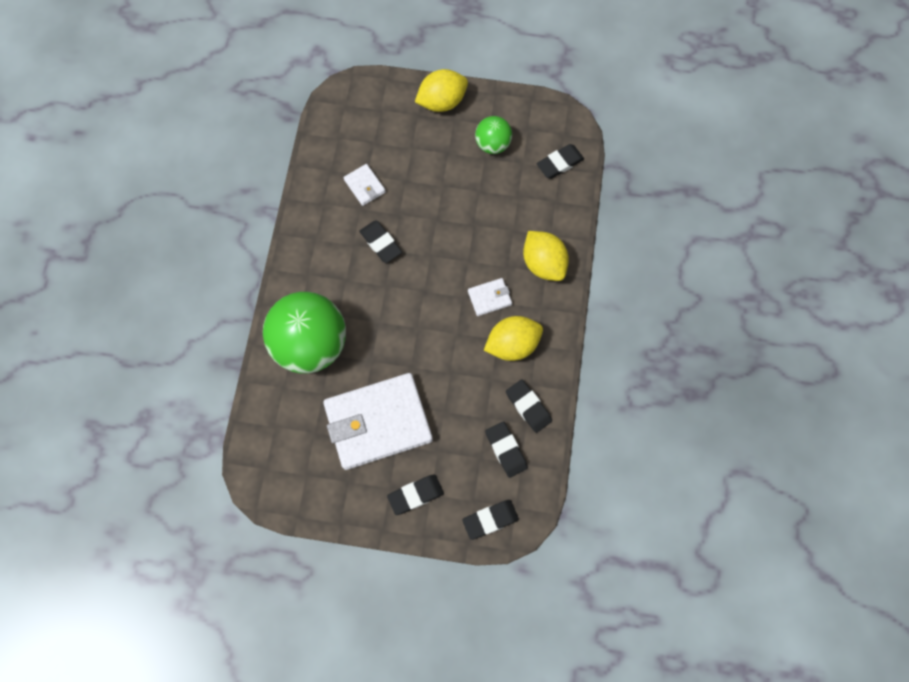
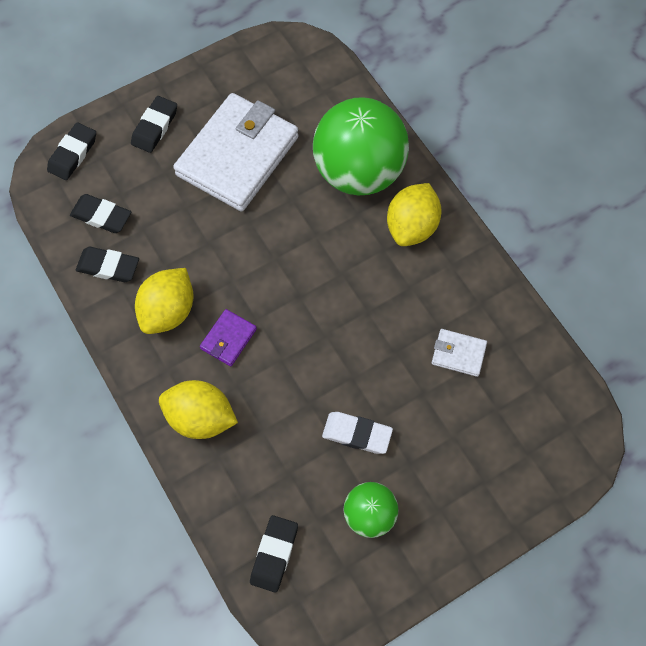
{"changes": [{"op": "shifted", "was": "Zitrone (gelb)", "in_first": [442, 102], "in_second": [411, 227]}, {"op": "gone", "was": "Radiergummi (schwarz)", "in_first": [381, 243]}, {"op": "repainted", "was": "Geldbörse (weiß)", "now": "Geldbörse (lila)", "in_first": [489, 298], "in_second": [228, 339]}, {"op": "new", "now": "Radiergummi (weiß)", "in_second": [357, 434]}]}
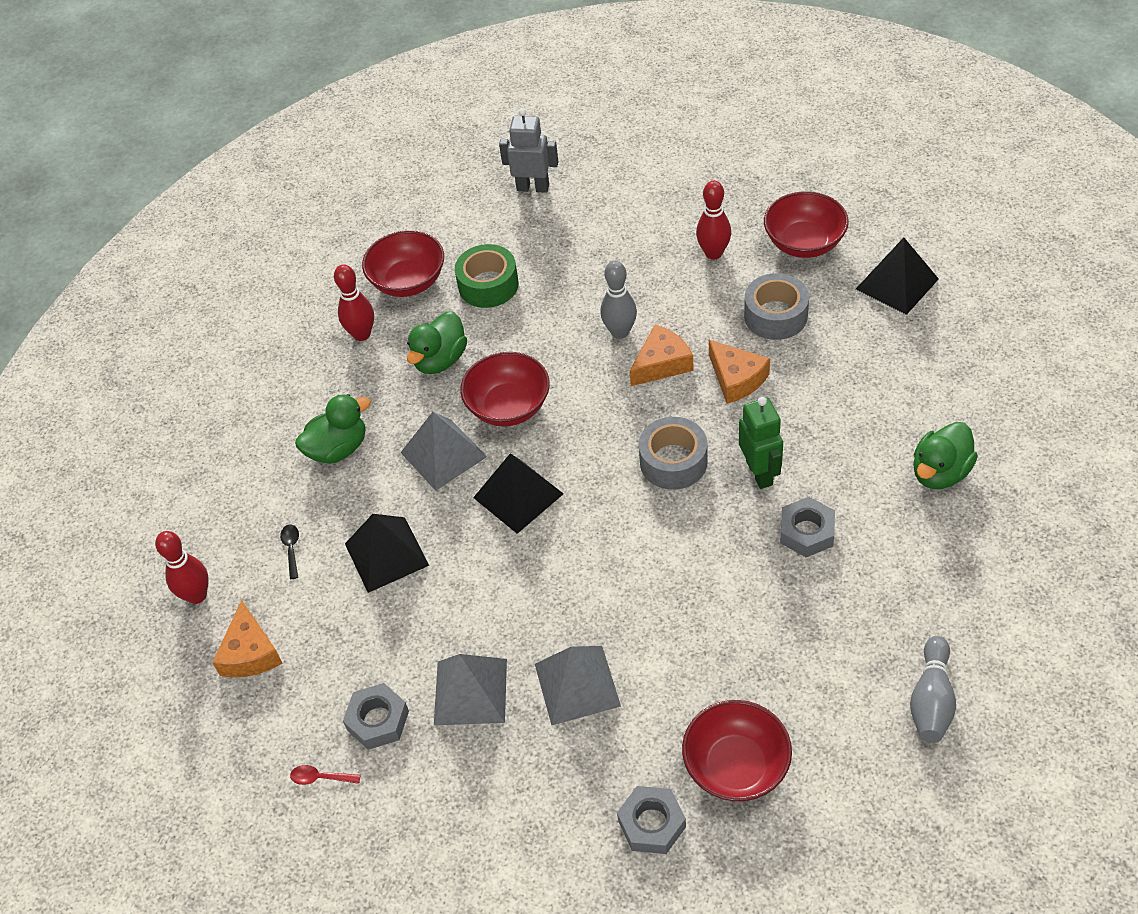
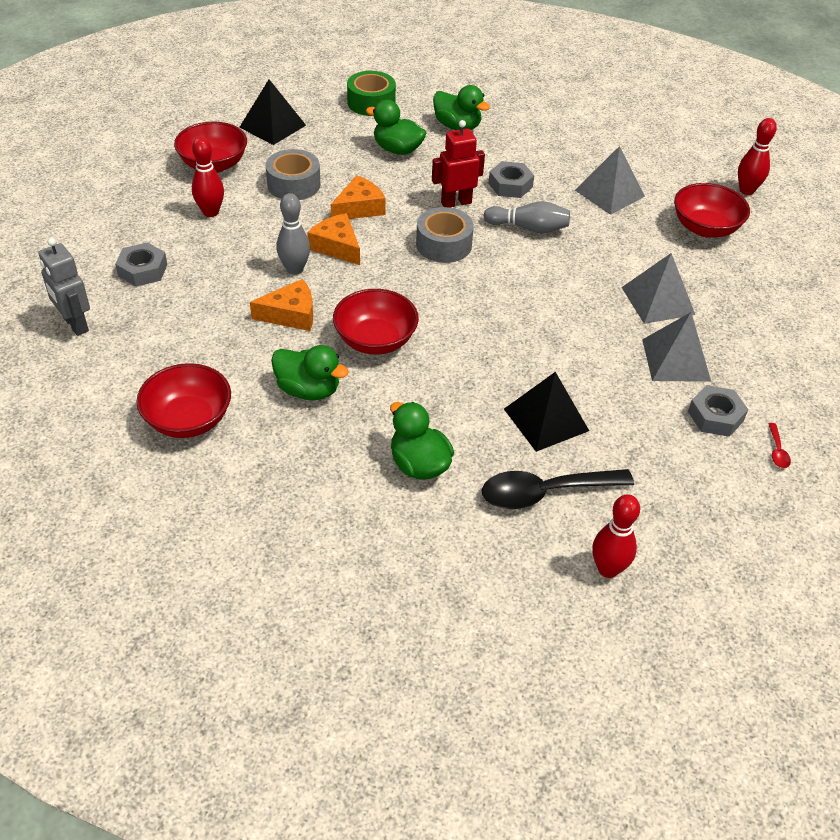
{"changes": [{"op": "rotated", "was": "Roboter (grau)", "in_first": [533, 187], "in_second": [75, 324], "clockwise": -45}, {"op": "shifted", "was": "Klebeband (grün)", "in_first": [488, 285], "in_second": [371, 103]}, {"op": "shifted", "was": "Bowlingkegel (rot)", "in_first": [362, 334], "in_second": [746, 190]}, {"op": "repainted", "was": "Roboter (grün)", "now": "Roboter (rot)", "in_first": [760, 473], "in_second": [456, 202]}, {"op": "shifted", "was": "Pyramide (grau)", "in_first": [443, 454], "in_second": [609, 193]}, {"op": "gone", "was": "Pyramide (schwarz)", "in_first": [518, 495]}, {"op": "scaled", "was": "Löffel (schwarz)", "in_first": [291, 549], "in_second": [545, 493], "ratio": 2.43}, {"op": "shifted", "was": "Käse (orange)", "in_first": [250, 653], "in_second": [291, 314]}, {"op": "shifted", "was": "Bowlingkegel (grau)", "in_first": [931, 700], "in_second": [529, 228]}, {"op": "shifted", "was": "Sechskantmutter (grau)", "in_first": [651, 824], "in_second": [143, 270]}, {"op": "new", "now": "Ente (grün)", "in_second": [397, 149]}]}
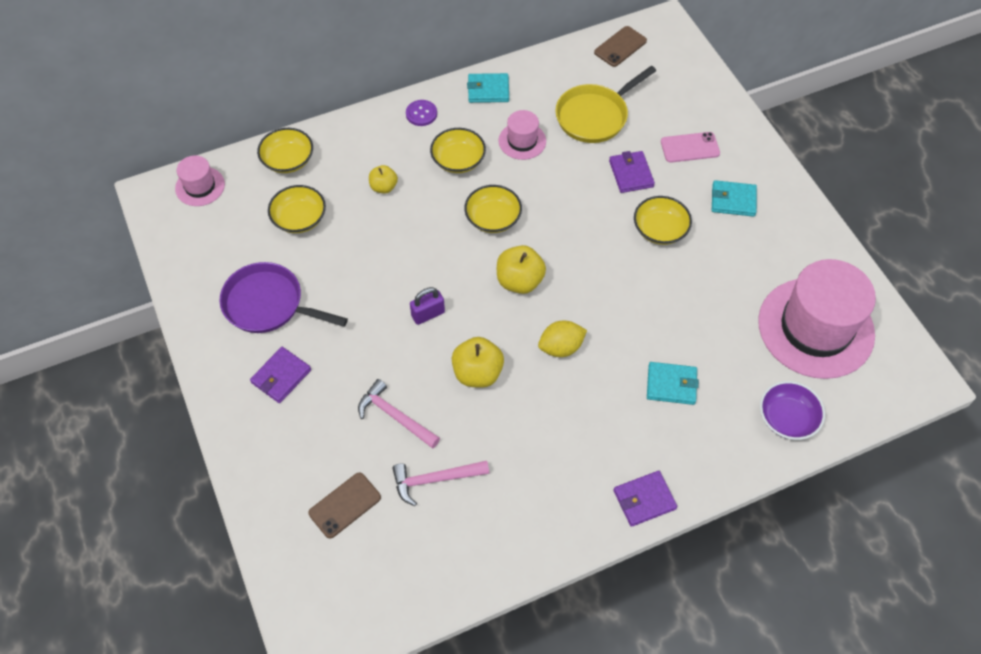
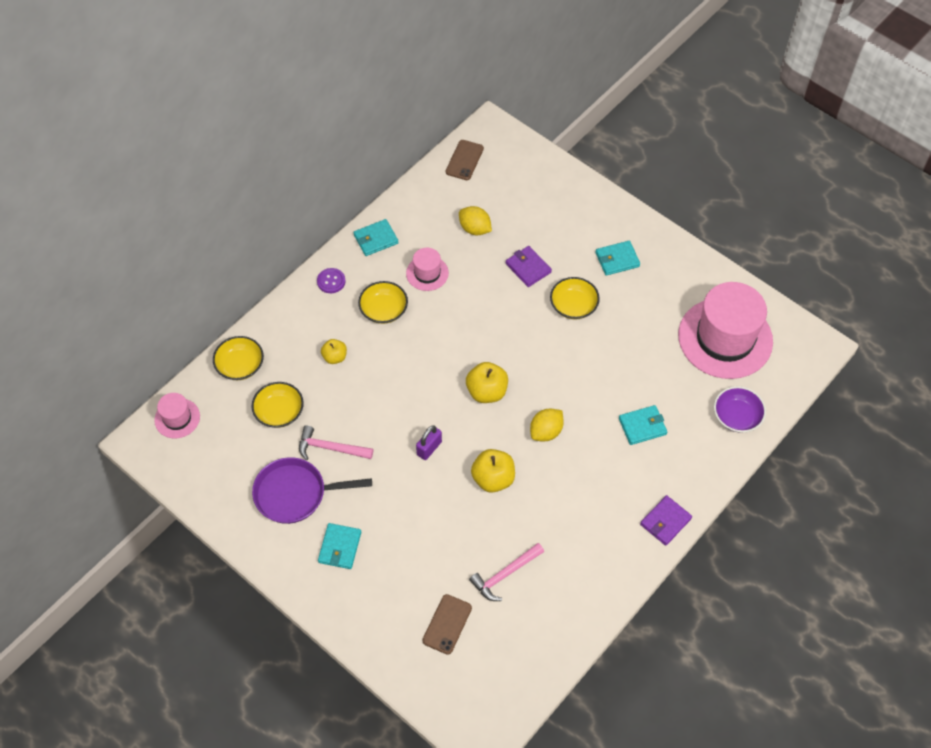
{"changes": [{"op": "swapped", "was": "Pfanne (gelb)", "now": "Zitrone (gelb)", "in_first": [595, 116], "in_second": [475, 229]}, {"op": "gone", "was": "Handy (rosa)", "in_first": [690, 147]}, {"op": "gone", "was": "Schüssel (gelb)", "in_first": [493, 218]}, {"op": "repainted", "was": "Geldbörse (lila)", "now": "Geldbörse (türkis)", "in_first": [281, 376], "in_second": [340, 547]}, {"op": "shifted", "was": "Hammer (rosa)", "in_first": [395, 416], "in_second": [330, 448]}]}
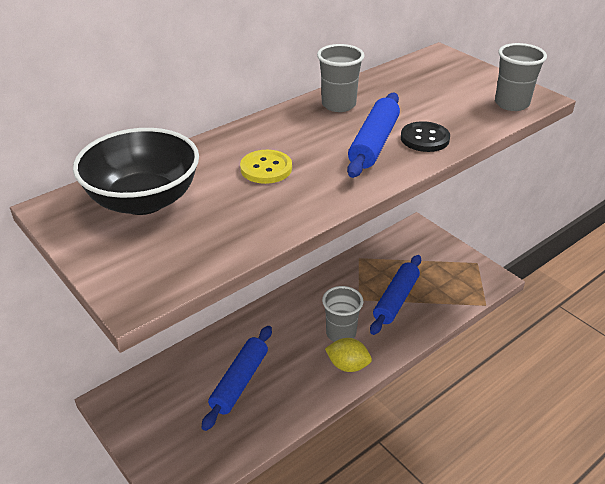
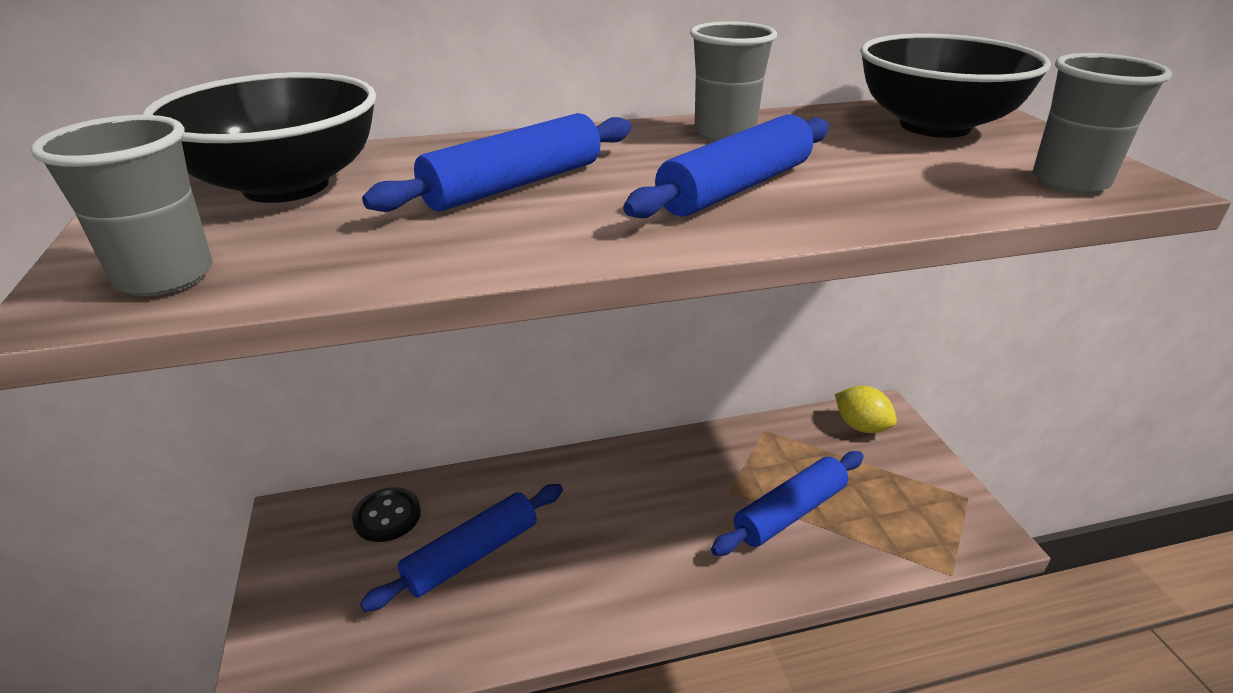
{"changes": [{"op": "shifted", "was": "Knopf (schwarz)", "in_first": [424, 138], "in_second": [387, 516]}, {"op": "swapped", "was": "Knopf (gelb)", "now": "Nudelholz (blau)", "in_first": [266, 168], "in_second": [514, 185]}, {"op": "shifted", "was": "Becher (grau)", "in_first": [341, 333], "in_second": [165, 276]}, {"op": "shifted", "was": "Zitrone (gelb)", "in_first": [348, 365], "in_second": [861, 426]}, {"op": "new", "now": "Schüssel (schwarz)", "in_second": [934, 126]}]}
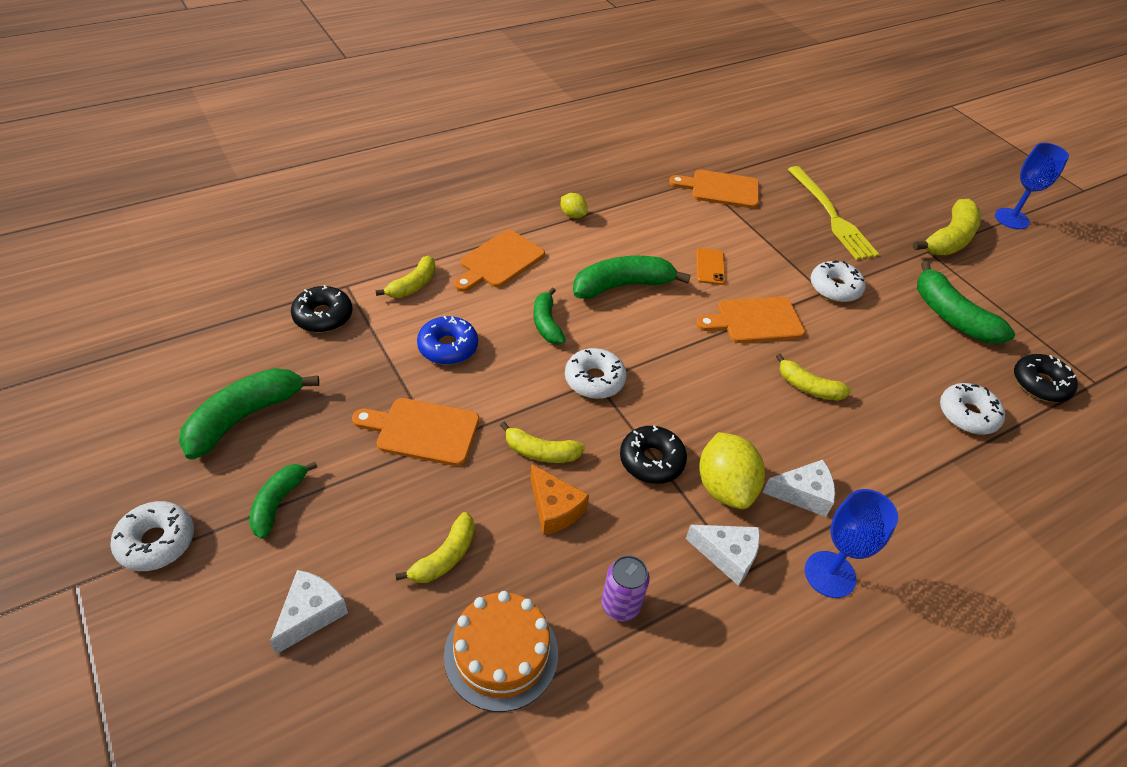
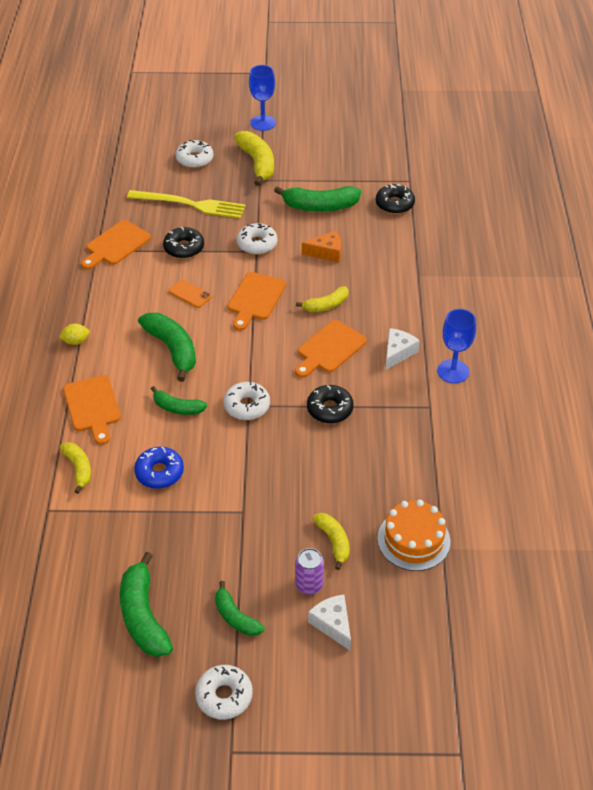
{"changes": [{"op": "rotated", "was": "Banane (grün)", "in_first": [622, 286], "in_second": [172, 349], "clockwise": 135}, {"op": "shifted", "was": "Donut (schwarz)", "in_first": [323, 316], "in_second": [184, 248]}, {"op": "shifted", "was": "Donut (weiß)", "in_first": [967, 415], "in_second": [194, 159]}, {"op": "shifted", "was": "Schneidebrett (orange)", "in_first": [422, 431], "in_second": [329, 349]}, {"op": "gone", "was": "Banane (gelb)", "in_first": [540, 452]}, {"op": "gone", "was": "Zitrone (gelb)", "in_first": [724, 487]}, {"op": "shifted", "was": "Käse (orange)", "in_first": [554, 509], "in_second": [326, 252]}, {"op": "gone", "was": "Käse (weiß)", "in_first": [727, 555]}, {"op": "shifted", "was": "Dose (lila)", "in_first": [620, 605], "in_second": [309, 585]}]}
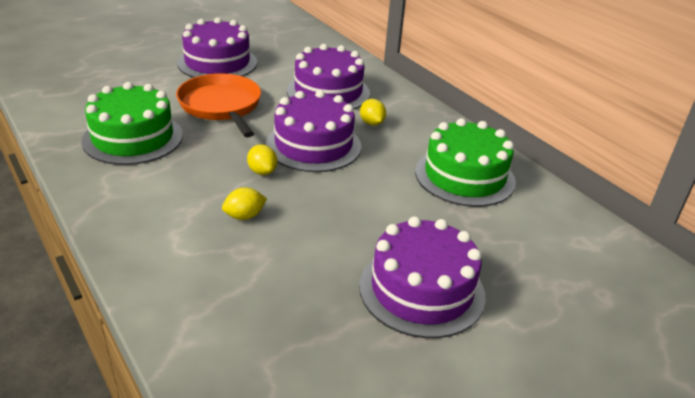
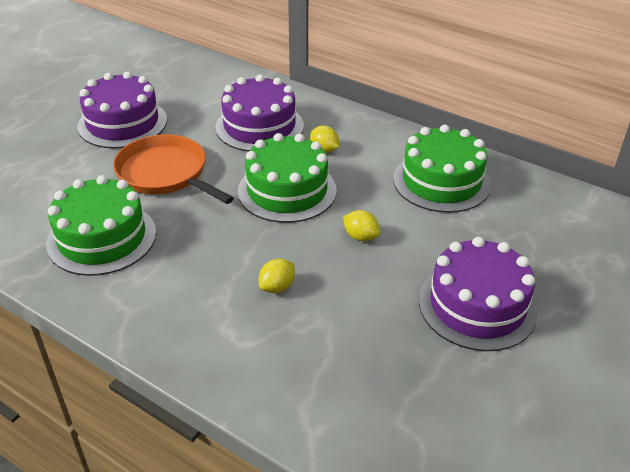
{"changes": [{"op": "repainted", "was": "Kuchen (lila)", "now": "Kuchen (grün)", "in_first": [313, 145], "in_second": [287, 190]}, {"op": "shifted", "was": "Zitrone (gelb)", "in_first": [262, 171], "in_second": [360, 237]}]}
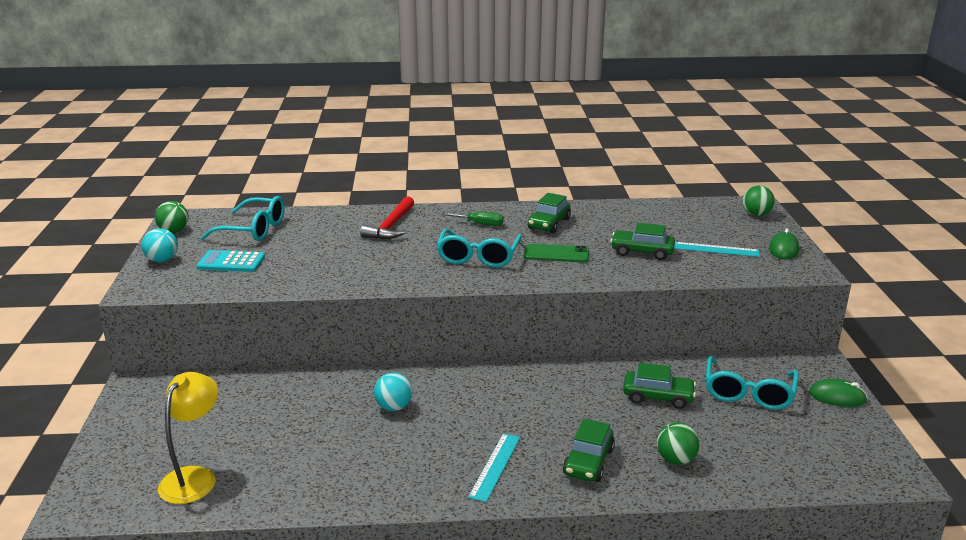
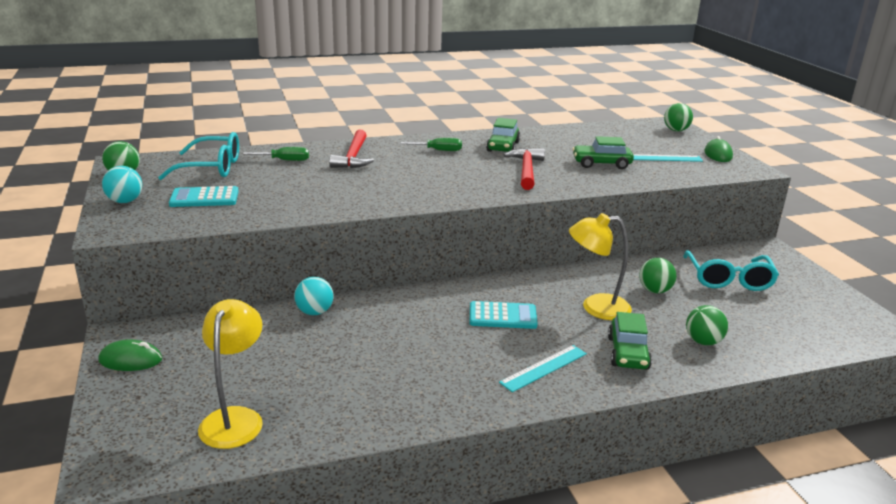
{"changes": [{"op": "gone", "was": "Brille (türkis)", "in_first": [478, 257]}, {"op": "swapped", "was": "Handy (grün)", "now": "Hammer (rot)", "in_first": [556, 254], "in_second": [526, 170]}, {"op": "swapped", "was": "Auto (grün)", "now": "Ball (grün)", "in_first": [658, 397], "in_second": [655, 290]}, {"op": "shifted", "was": "Ball (türkis)", "in_first": [394, 407], "in_second": [314, 312]}, {"op": "shifted", "was": "Computermaus (grün)", "in_first": [837, 397], "in_second": [130, 360]}, {"op": "rotated", "was": "Lineal (türkis)", "in_first": [495, 466], "in_second": [544, 368], "clockwise": 45}, {"op": "new", "now": "Schraubenzieher (grün)", "in_second": [285, 160]}, {"op": "new", "now": "Lampe (gelb)", "in_second": [596, 307]}, {"op": "new", "now": "Taschenrechner (türkis)", "in_second": [502, 316]}]}
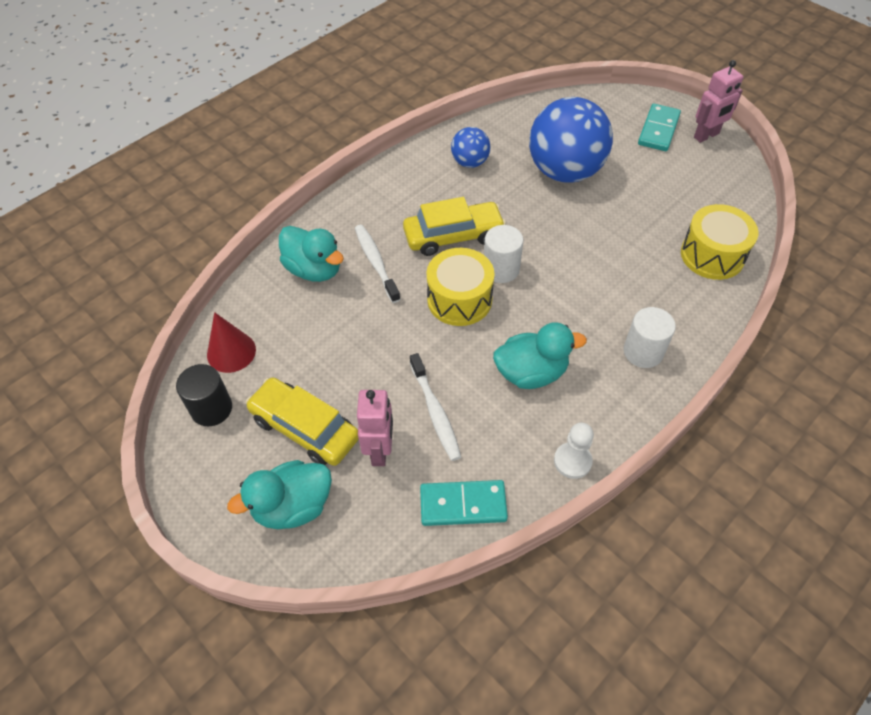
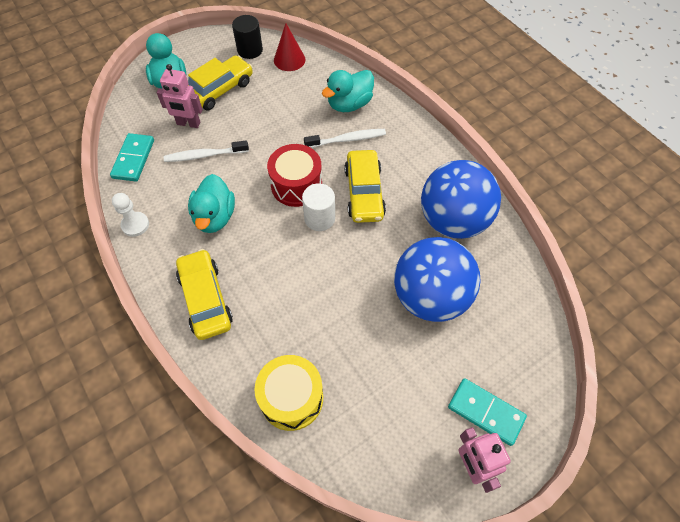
{"changes": [{"op": "scaled", "was": "Ball (blau)", "in_first": [470, 162], "in_second": [453, 220], "ratio": 2.02}, {"op": "repainted", "was": "Trommel (gelb)", "now": "Trommel (rot)", "in_first": [459, 299], "in_second": [296, 185]}, {"op": "swapped", "was": "Vollzylinder (weiß)", "now": "Auto (gelb)", "in_first": [643, 352], "in_second": [205, 299]}]}
